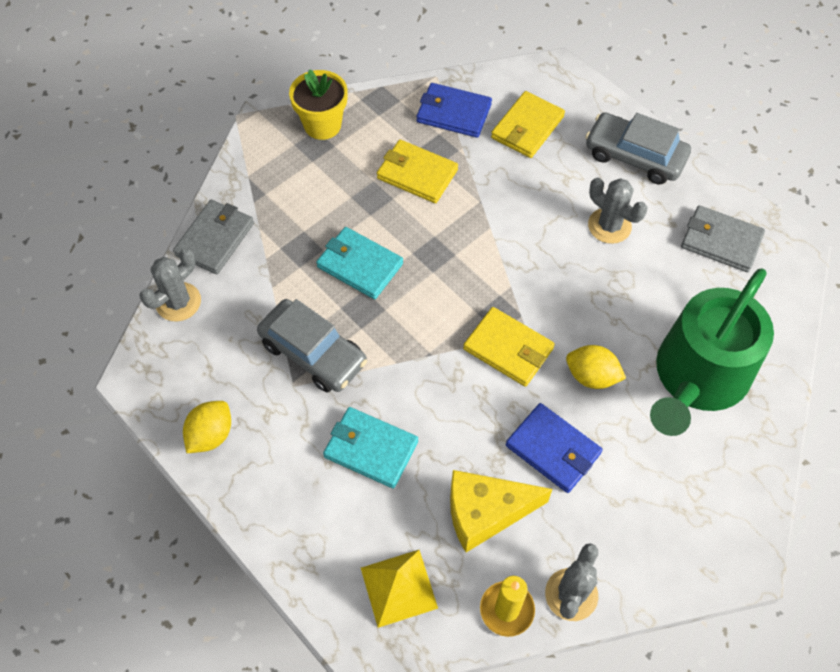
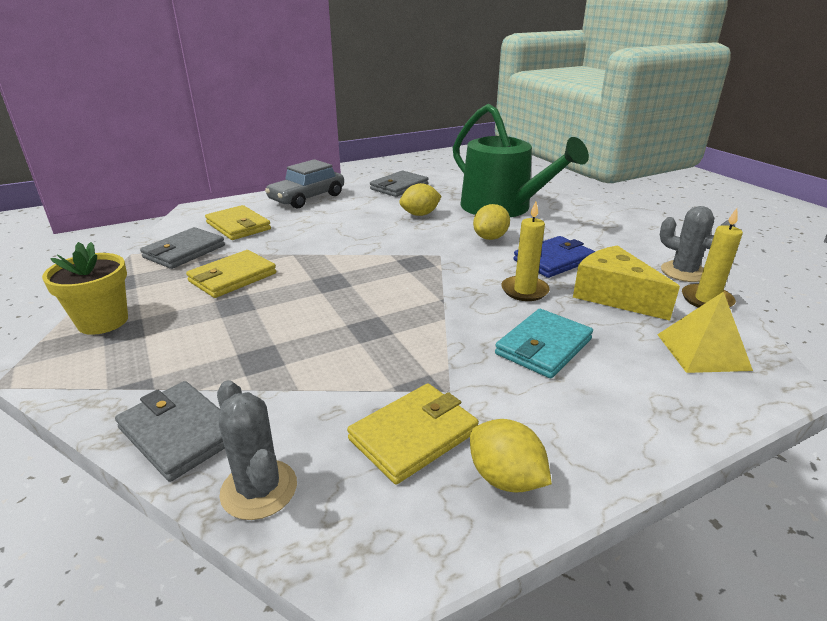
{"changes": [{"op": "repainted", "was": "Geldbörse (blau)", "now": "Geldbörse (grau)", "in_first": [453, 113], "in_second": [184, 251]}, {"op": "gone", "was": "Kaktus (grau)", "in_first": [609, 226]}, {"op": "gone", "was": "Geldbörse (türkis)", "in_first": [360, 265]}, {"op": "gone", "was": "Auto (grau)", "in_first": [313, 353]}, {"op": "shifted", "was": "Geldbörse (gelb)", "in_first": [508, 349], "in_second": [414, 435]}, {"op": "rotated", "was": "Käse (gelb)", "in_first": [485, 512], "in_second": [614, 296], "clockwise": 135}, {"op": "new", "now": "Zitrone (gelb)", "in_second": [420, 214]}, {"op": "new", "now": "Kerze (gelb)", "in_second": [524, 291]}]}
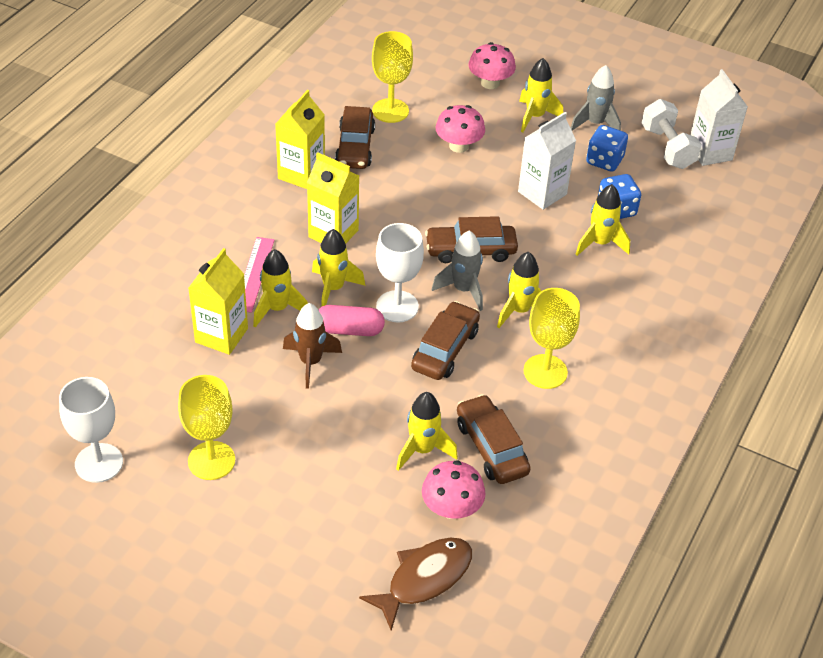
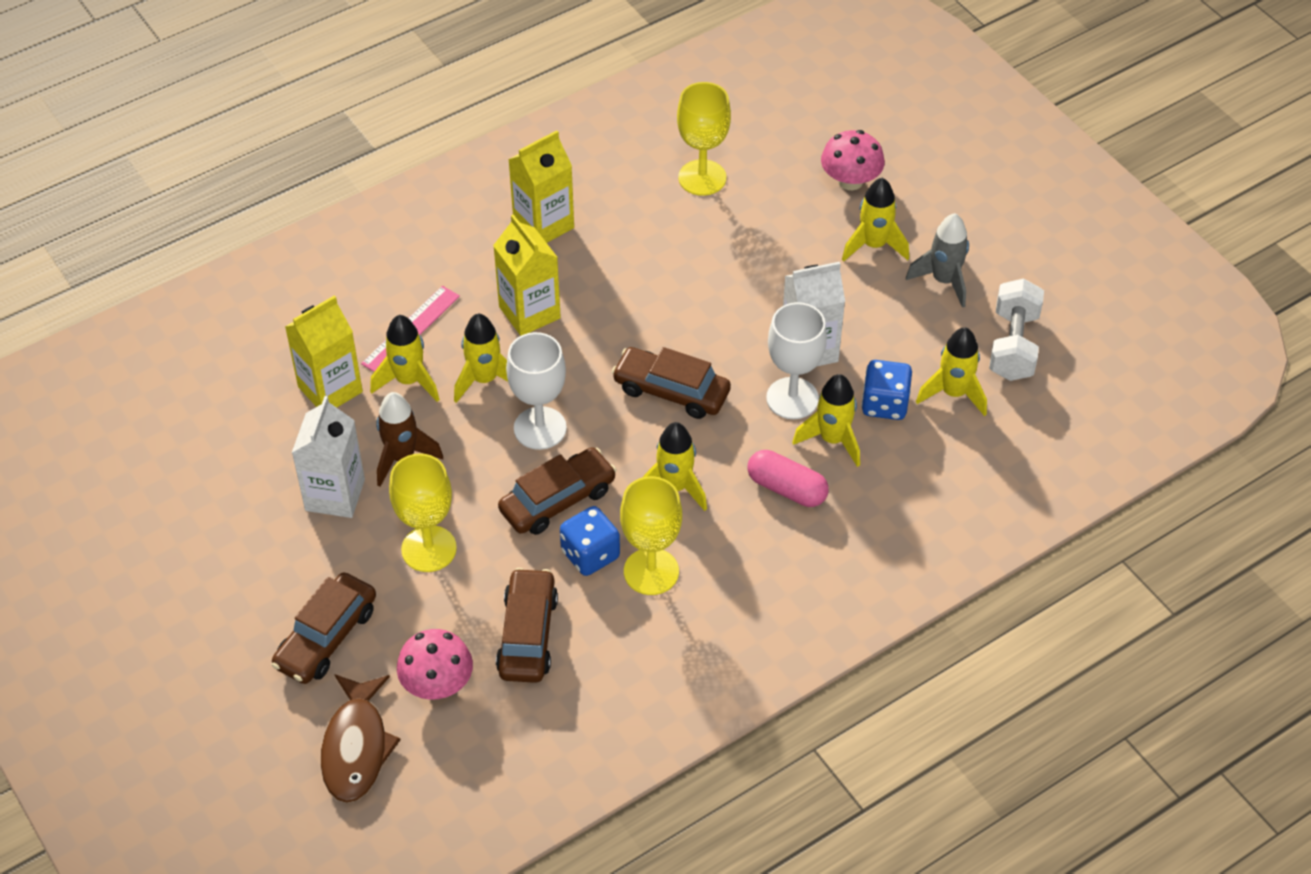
{"changes": [{"op": "shifted", "was": "Getränkekarton (weiß)", "in_first": [710, 152], "in_second": [335, 495]}, {"op": "gone", "was": "Pilz (rosa)", "in_first": [458, 146]}, {"op": "shifted", "was": "Auto (braun)", "in_first": [355, 147], "in_second": [326, 637]}, {"op": "shifted", "was": "Spielwürfel (blau)", "in_first": [604, 161], "in_second": [590, 554]}, {"op": "gone", "was": "Rakete (grau)", "in_first": [463, 290]}, {"op": "shifted", "was": "Kapsel (rosa)", "in_first": [349, 330], "in_second": [786, 488]}, {"op": "shifted", "was": "Kelch (gelb)", "in_first": [211, 460], "in_second": [429, 549]}, {"op": "shifted", "was": "Kelch (weiß)", "in_first": [99, 463], "in_second": [792, 398]}, {"op": "shifted", "was": "Rakete (gelb)", "in_first": [422, 450], "in_second": [953, 393]}, {"op": "rotated", "was": "Fisch (braun)", "in_first": [424, 579], "in_second": [356, 747], "clockwise": 105}]}
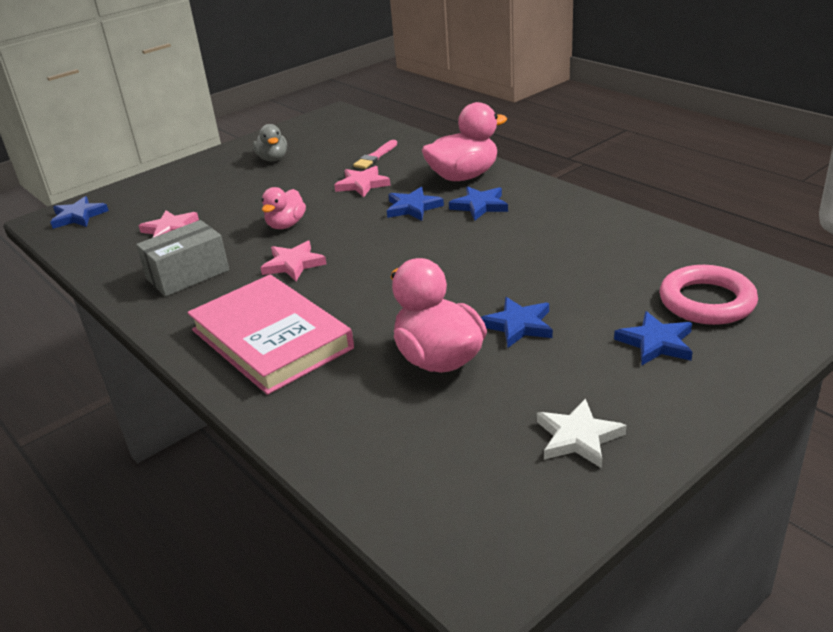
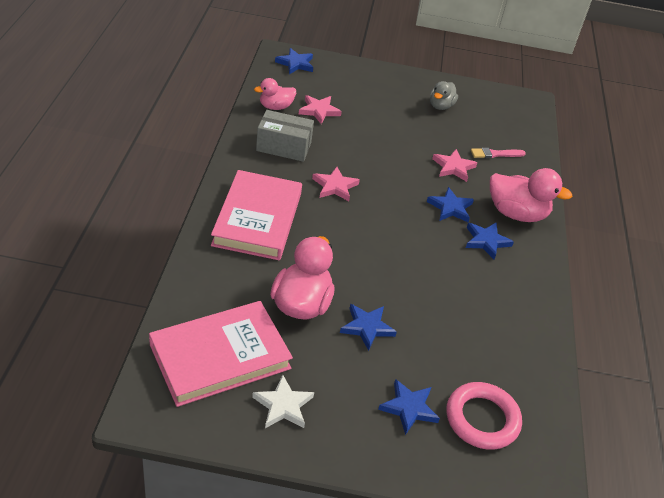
{"changes": [{"op": "shifted", "was": "Ente (rosa)", "in_first": [286, 225], "in_second": [275, 107]}, {"op": "new", "now": "Buch (rosa)", "in_second": [220, 356]}]}
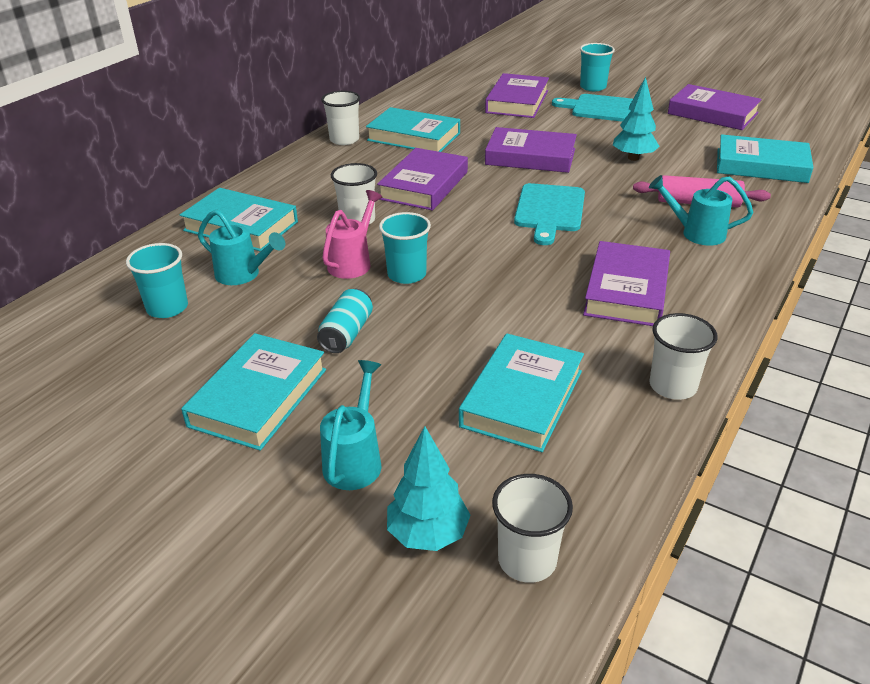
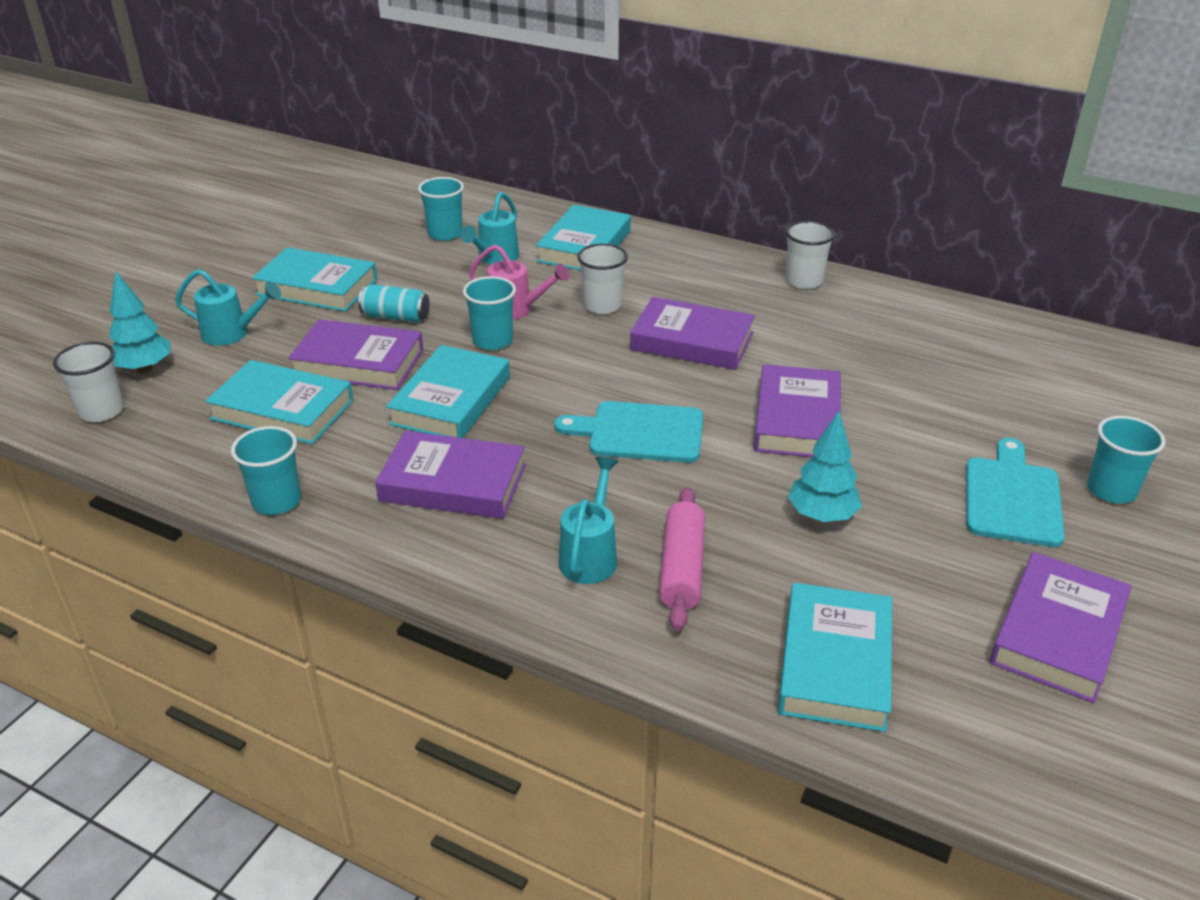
{"changes": [{"op": "shifted", "was": "Buch (lila)", "in_first": [517, 101], "in_second": [358, 362]}, {"op": "shifted", "was": "Buch (türkis)", "in_first": [413, 137], "in_second": [451, 400]}, {"op": "repainted", "was": "Becher (weiß)", "now": "Becher (türkis)", "in_first": [672, 386], "in_second": [276, 501]}]}
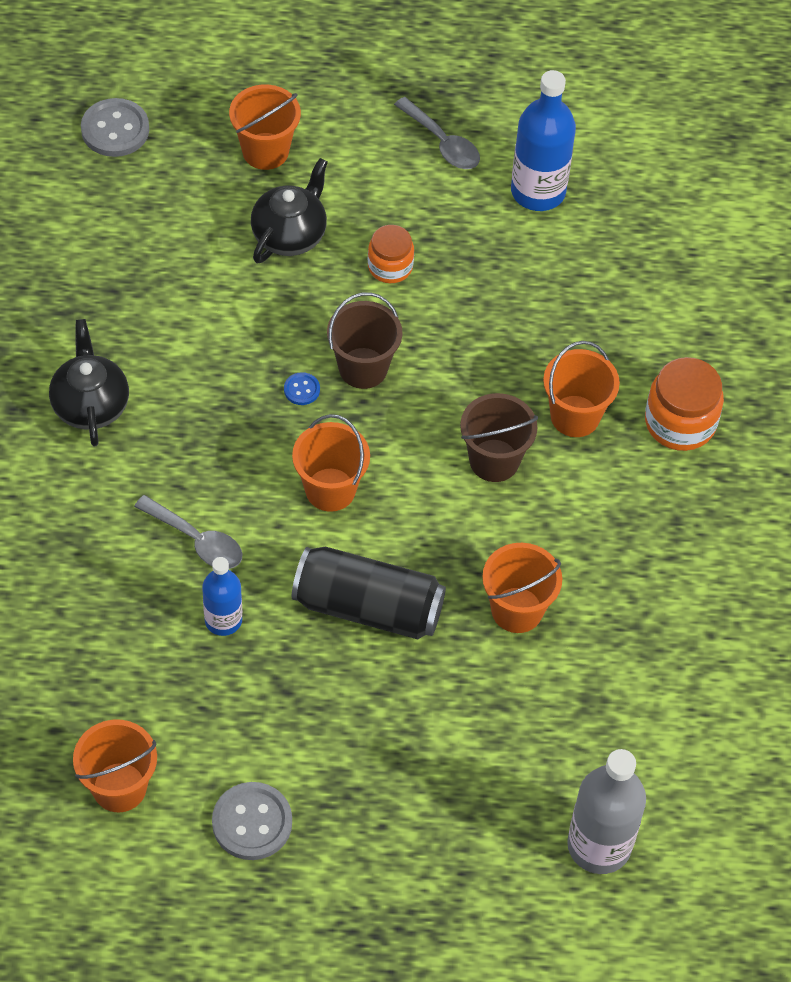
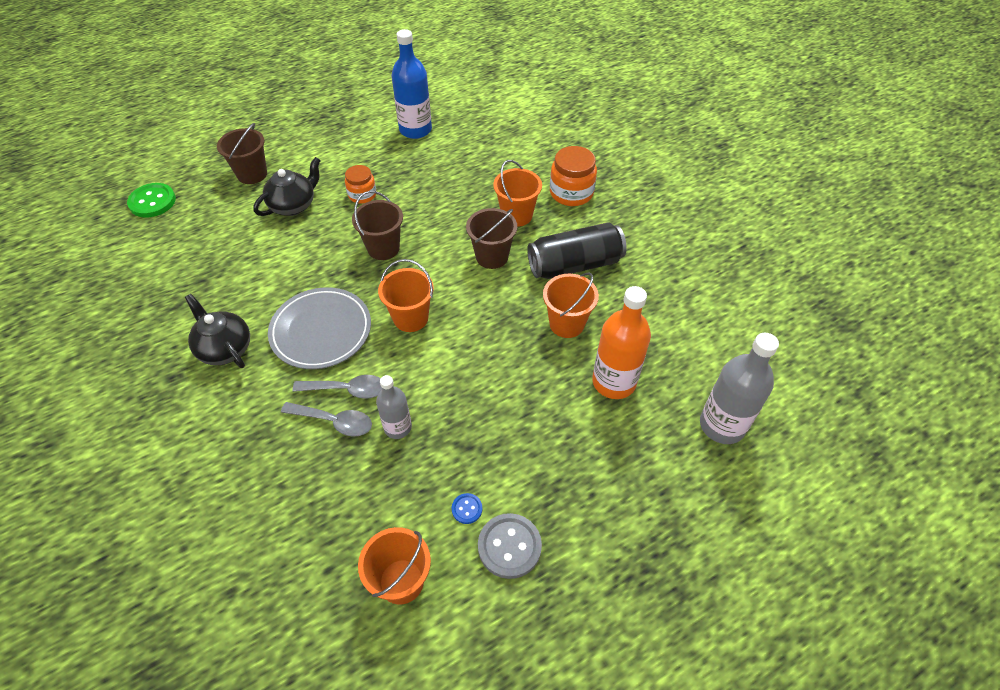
{"changes": [{"op": "repainted", "was": "Eimer (orange)", "now": "Eimer (braun)", "in_first": [265, 151], "in_second": [252, 174]}, {"op": "shifted", "was": "Löffel (grau)", "in_first": [442, 143], "in_second": [334, 421]}, {"op": "repainted", "was": "Knopf (grau)", "now": "Knopf (grün)", "in_first": [115, 130], "in_second": [152, 202]}, {"op": "rotated", "was": "Teekanne (schwarz)", "in_first": [289, 234], "in_second": [293, 205], "clockwise": 45}, {"op": "shifted", "was": "Knopf (blau)", "in_first": [302, 390], "in_second": [467, 509]}, {"op": "shifted", "was": "Dose (schwarz)", "in_first": [368, 607], "in_second": [575, 265]}, {"op": "repainted", "was": "Flasche (blau)", "now": "Flasche (grau)", "in_first": [223, 620], "in_second": [398, 427]}, {"op": "new", "now": "Flasche (orange)", "in_second": [614, 382]}, {"op": "new", "now": "Teller (grau)", "in_second": [321, 331]}]}
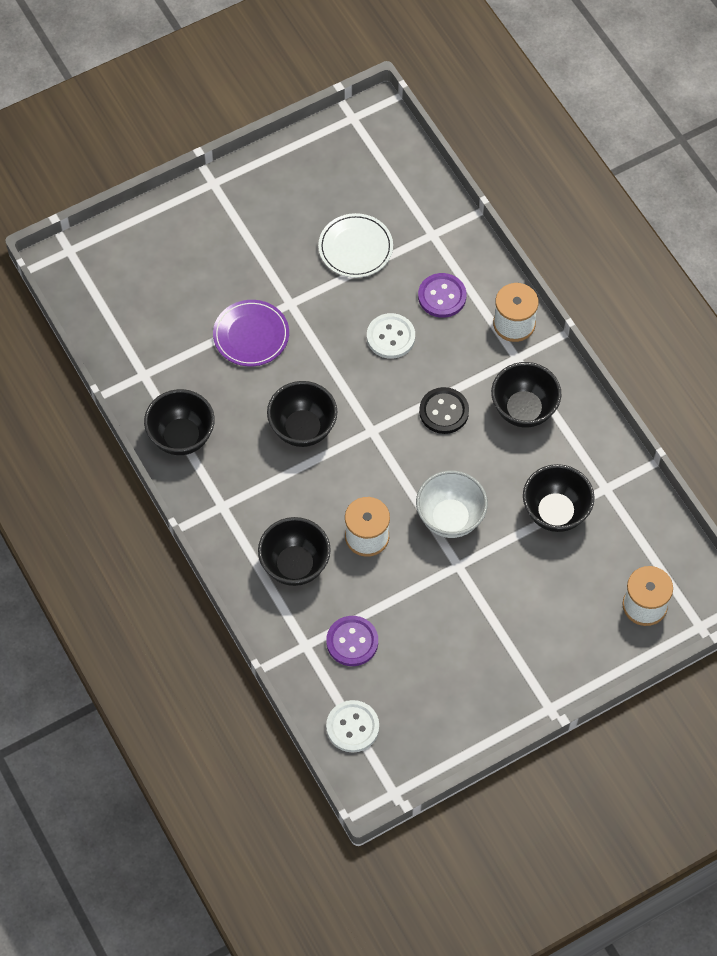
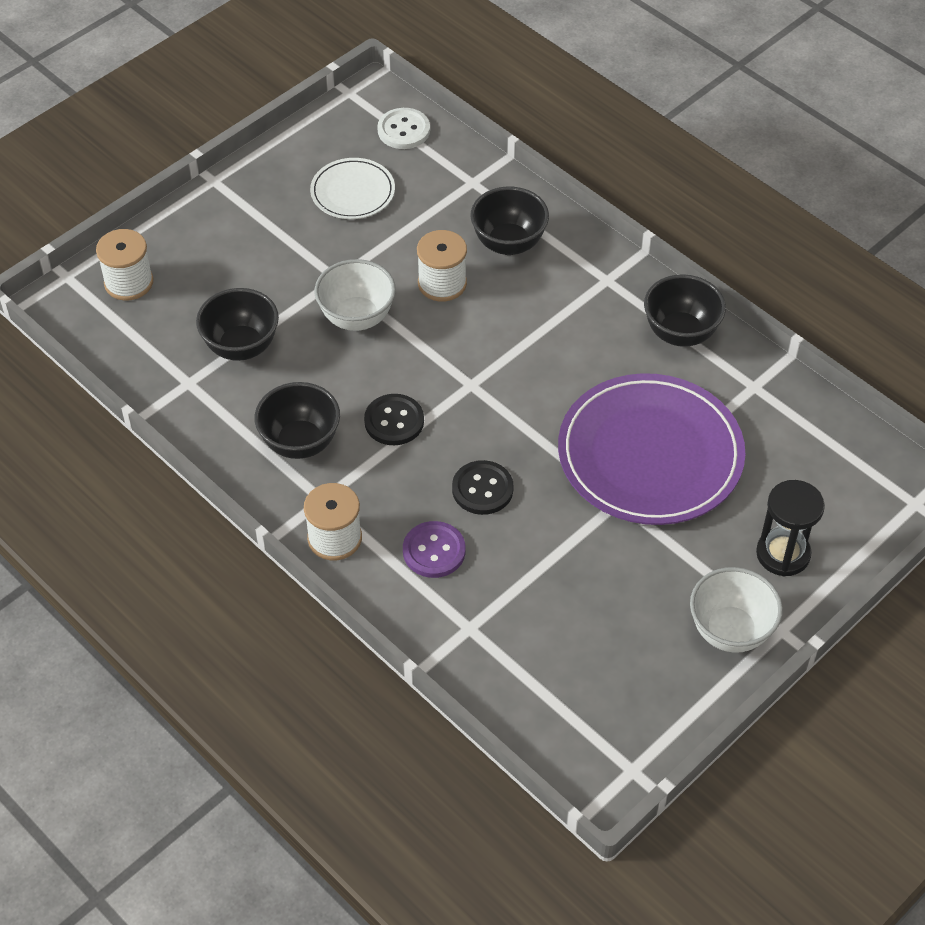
{"changes": [{"op": "shifted", "was": "Teller (weiß)", "in_first": [355, 248], "in_second": [353, 192]}, {"op": "scaled", "was": "Teller (lila)", "in_first": [251, 335], "in_second": [650, 454], "ratio": 1.97}, {"op": "repainted", "was": "Knopf (weiß)", "now": "Knopf (schwarz)", "in_first": [390, 337], "in_second": [482, 489]}, {"op": "gone", "was": "Schüssel (schwarz)", "in_first": [303, 429]}, {"op": "gone", "was": "Knopf (lila)", "in_first": [352, 642]}, {"op": "new", "now": "Sanduhr (schwarz)", "in_second": [783, 554]}, {"op": "new", "now": "Schüssel (weiß)", "in_second": [730, 631]}]}
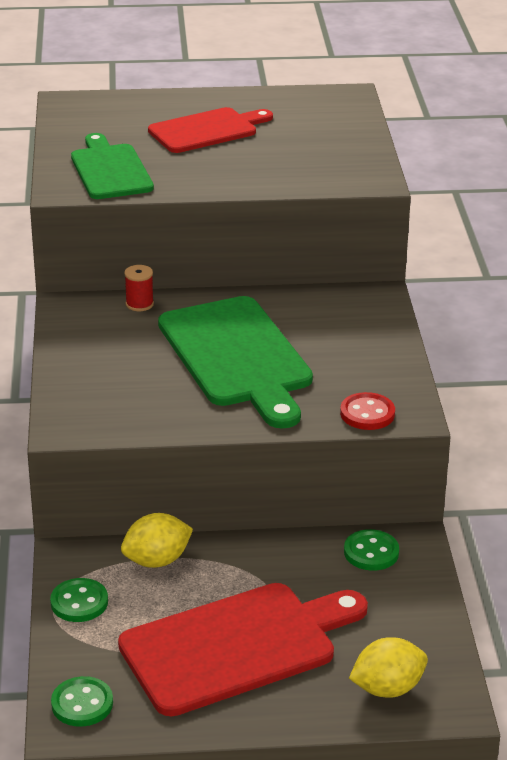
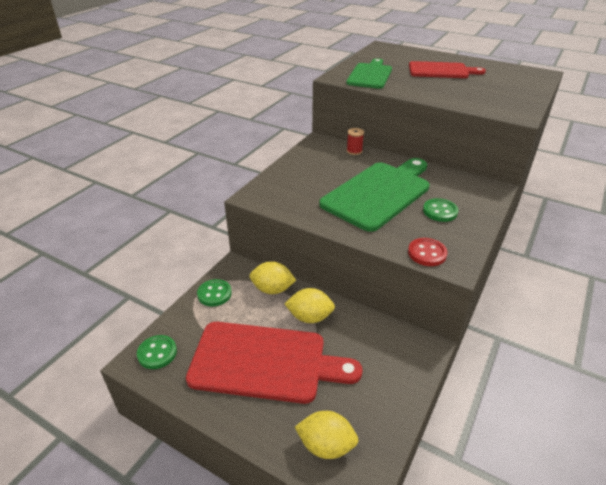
{"changes": [{"op": "rotated", "was": "Schneidebrett (grün)", "in_first": [237, 357], "in_second": [379, 193], "clockwise": -150}, {"op": "shifted", "was": "Knopf (grün)", "in_first": [371, 552], "in_second": [440, 211]}, {"op": "new", "now": "Zitrone (gelb)", "in_second": [310, 317]}]}
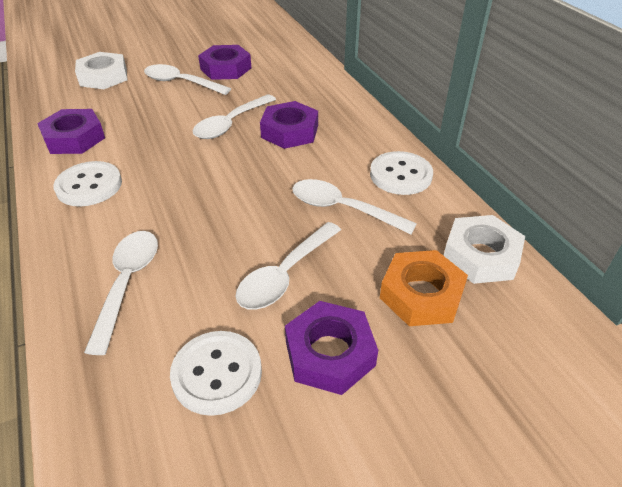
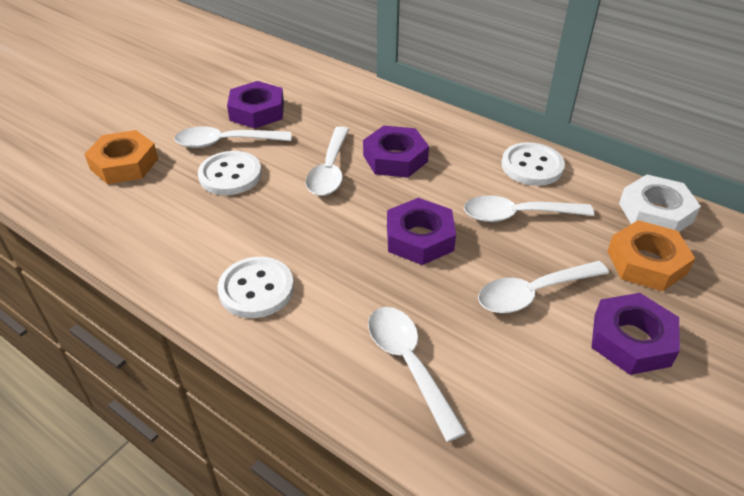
{"changes": [{"op": "repainted", "was": "Sechskantmutter (weiß)", "now": "Sechskantmutter (orange)", "in_first": [103, 77], "in_second": [124, 164]}, {"op": "shifted", "was": "Sechskantmutter (lila)", "in_first": [74, 138], "in_second": [419, 238]}, {"op": "rotated", "was": "Löffel (weiß)", "in_first": [285, 275], "in_second": [533, 293], "clockwise": 60}, {"op": "shifted", "was": "Knopf (weiß)", "in_first": [217, 373], "in_second": [230, 175]}]}
